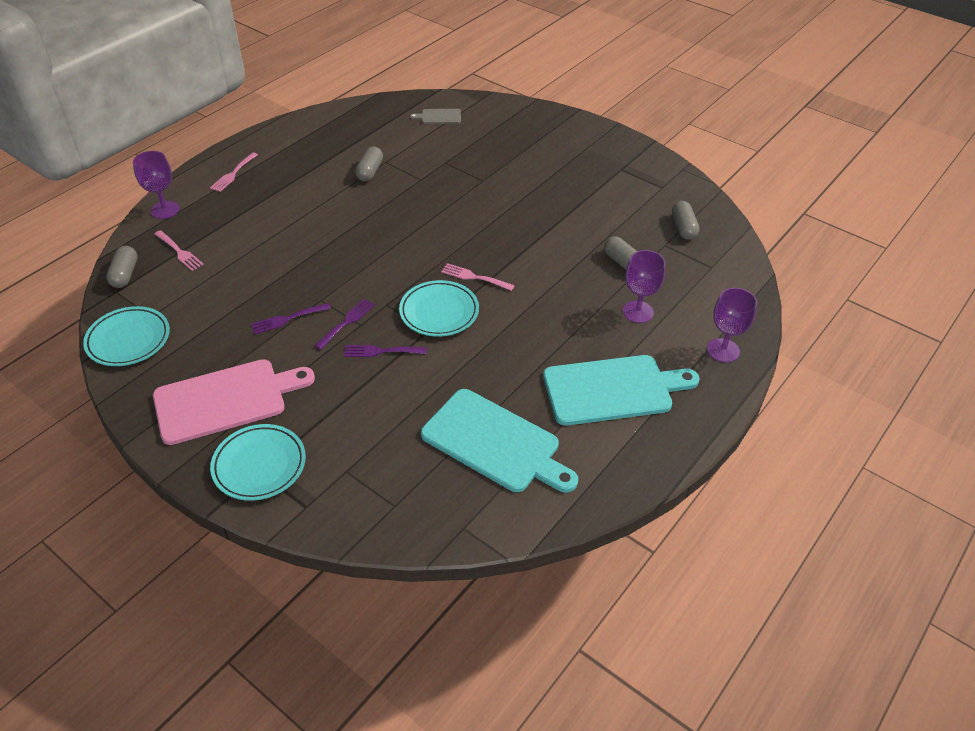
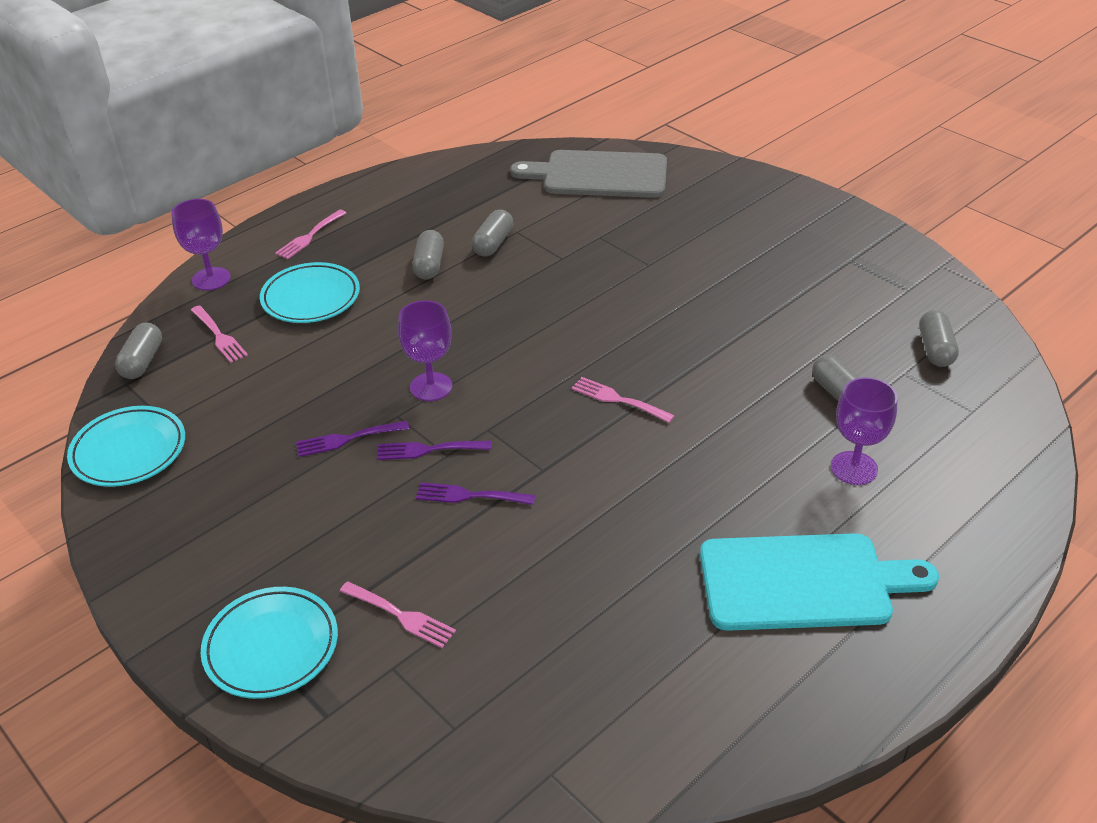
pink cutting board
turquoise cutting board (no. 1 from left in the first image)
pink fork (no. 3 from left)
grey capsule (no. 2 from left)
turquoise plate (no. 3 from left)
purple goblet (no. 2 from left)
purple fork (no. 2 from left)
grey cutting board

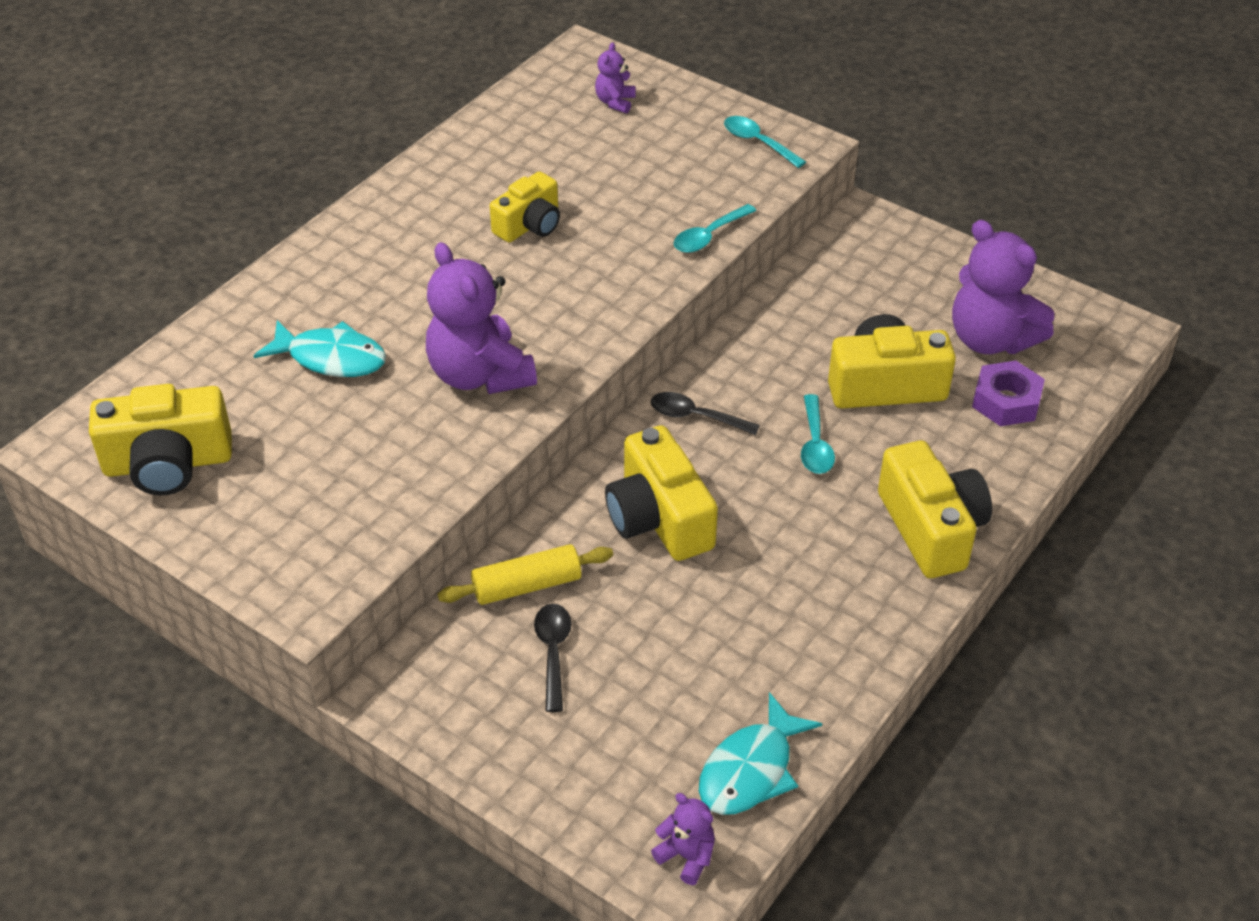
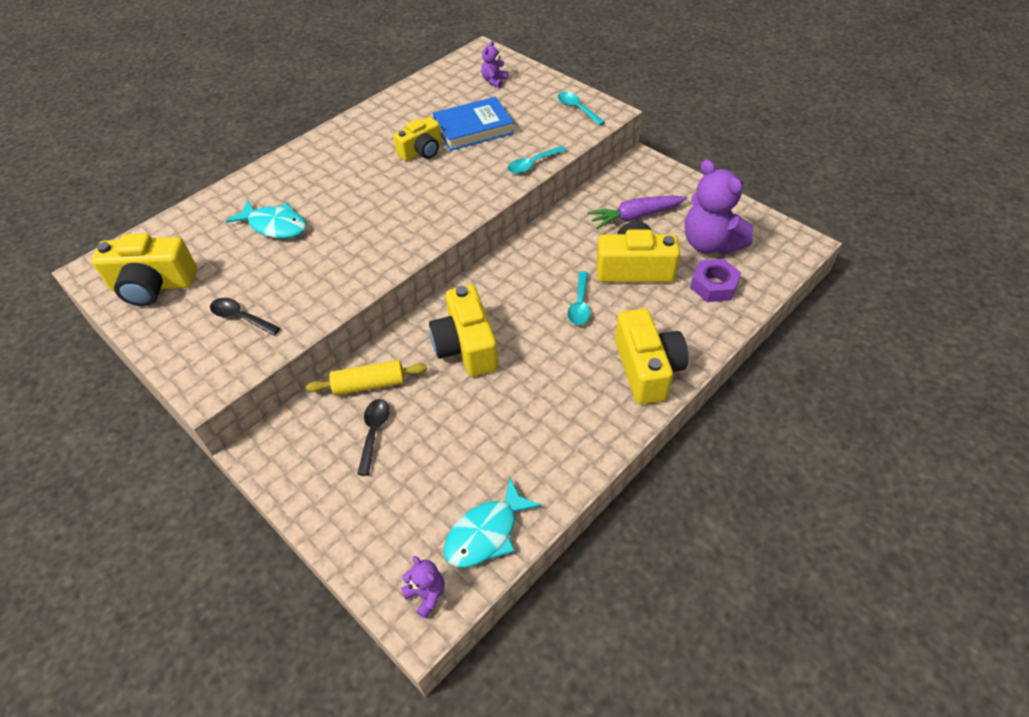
purple teddy bear (no. 1 from left in the first image)
blue book
purple carrot
black spoon (no. 1 from left)

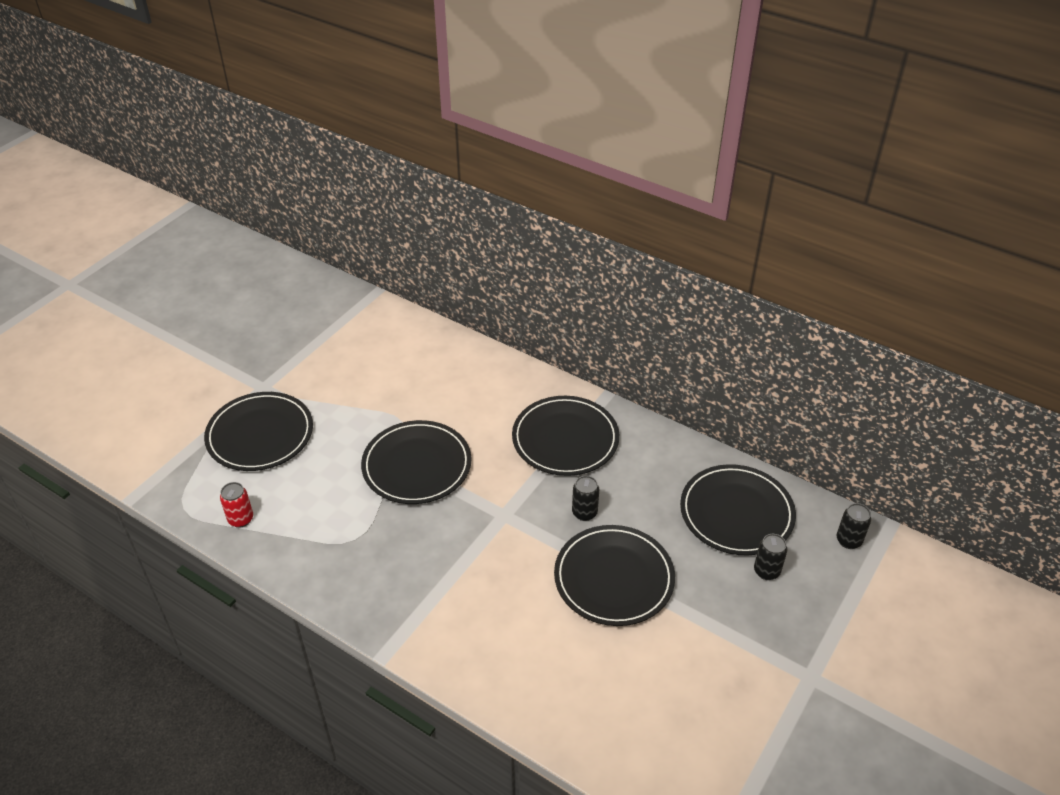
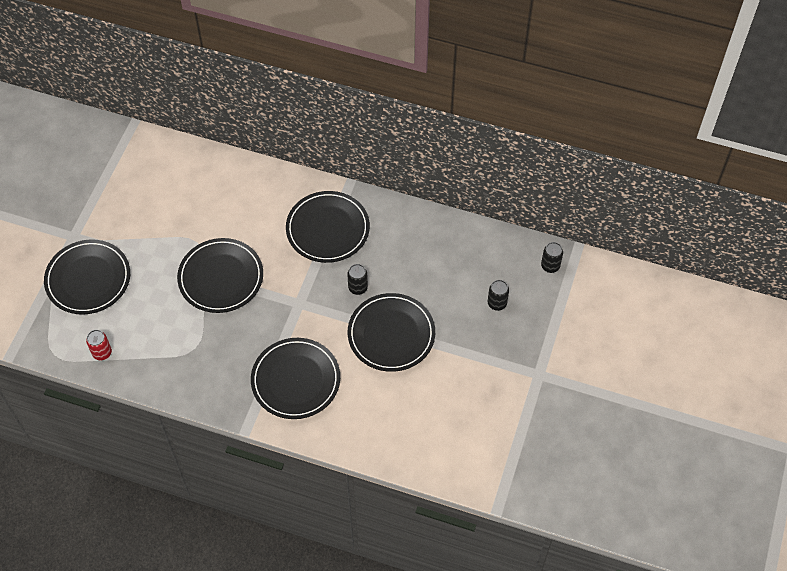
black plate (no. 3 from left)

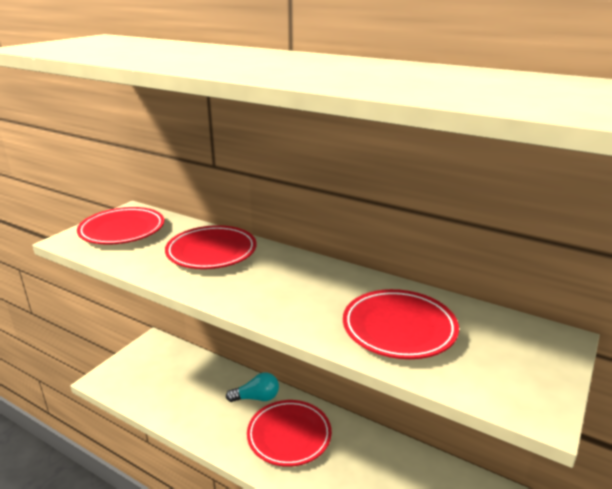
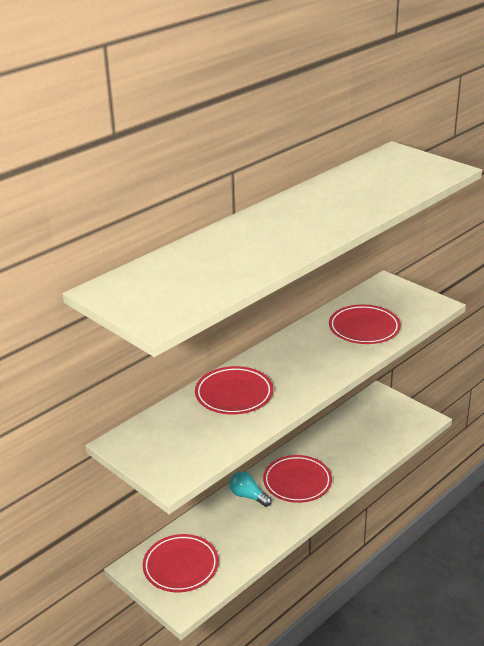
red plate (no. 1 from left)
turquoise light bulb

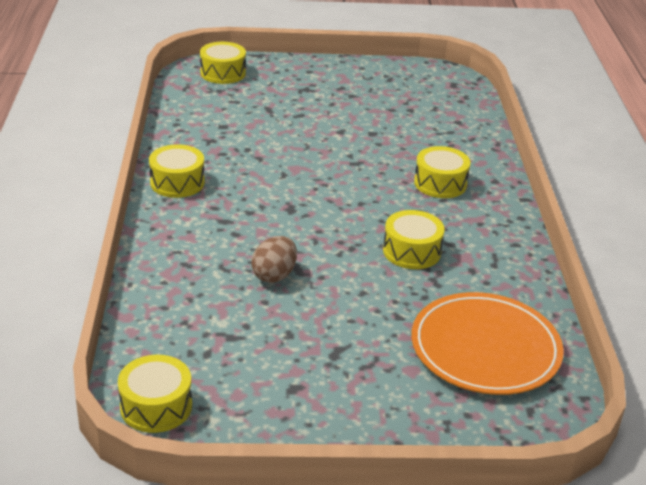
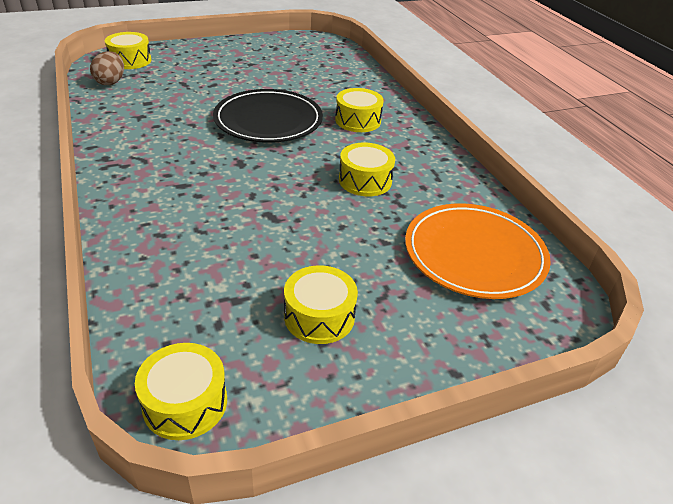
black plate
yellow drum (no. 3 from left)
brown egg

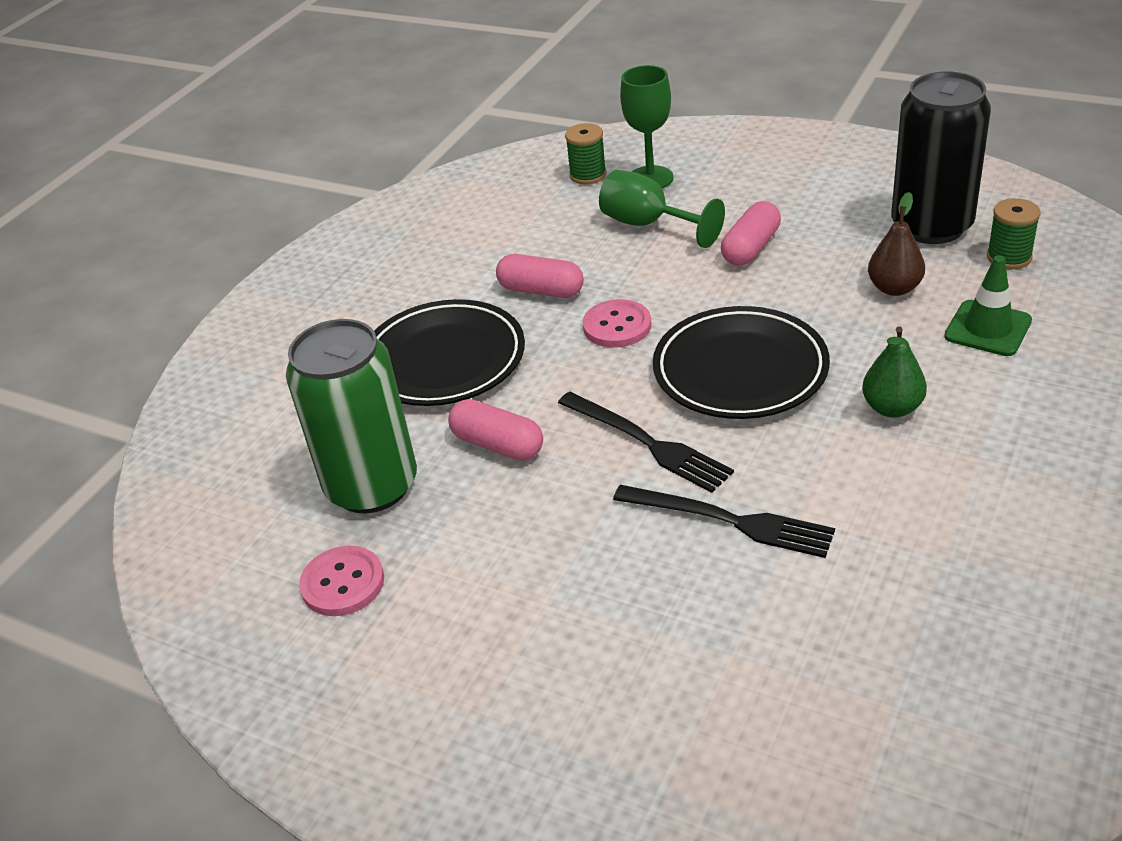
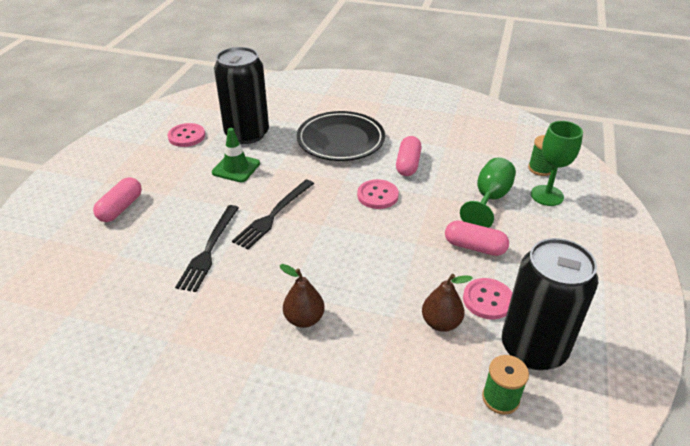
black plate (no. 2 from left in the first image)
pink button (no. 3 from left)
pink capsule (no. 1 from left)
green traffic cone
black can (no. 1 from left)
brown pear (no. 1 from left)

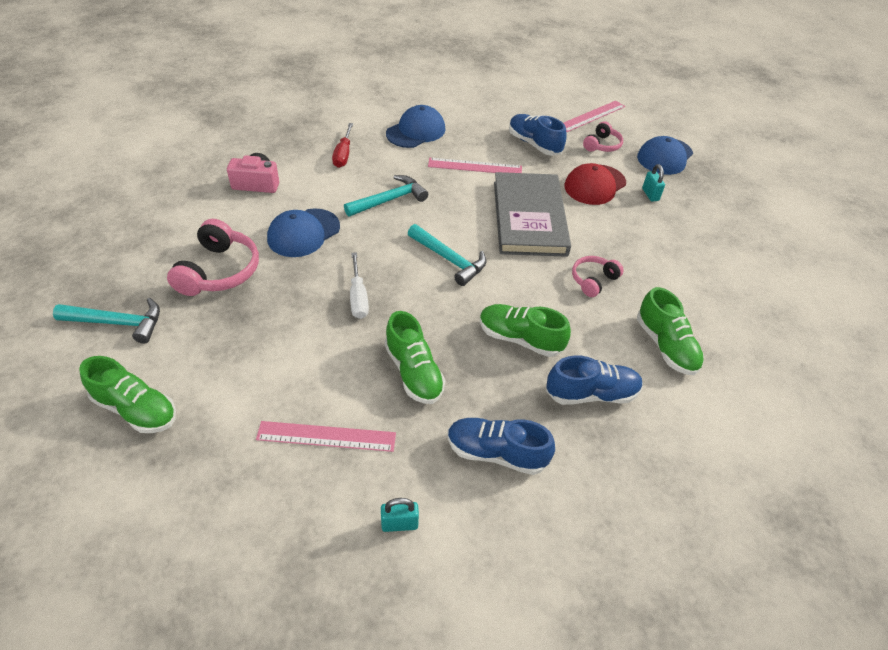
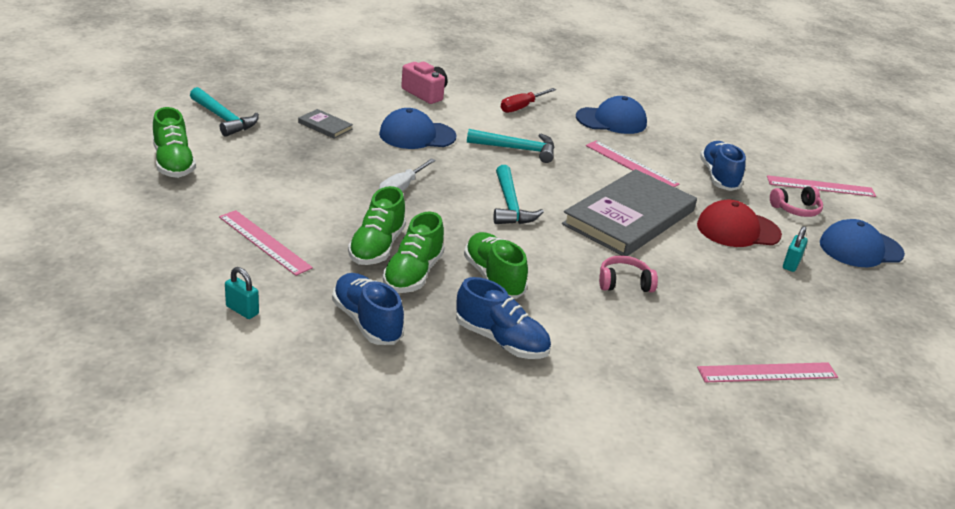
pink ruler (no. 3 from left)
green shoe (no. 3 from left)
grey book (no. 1 from left)

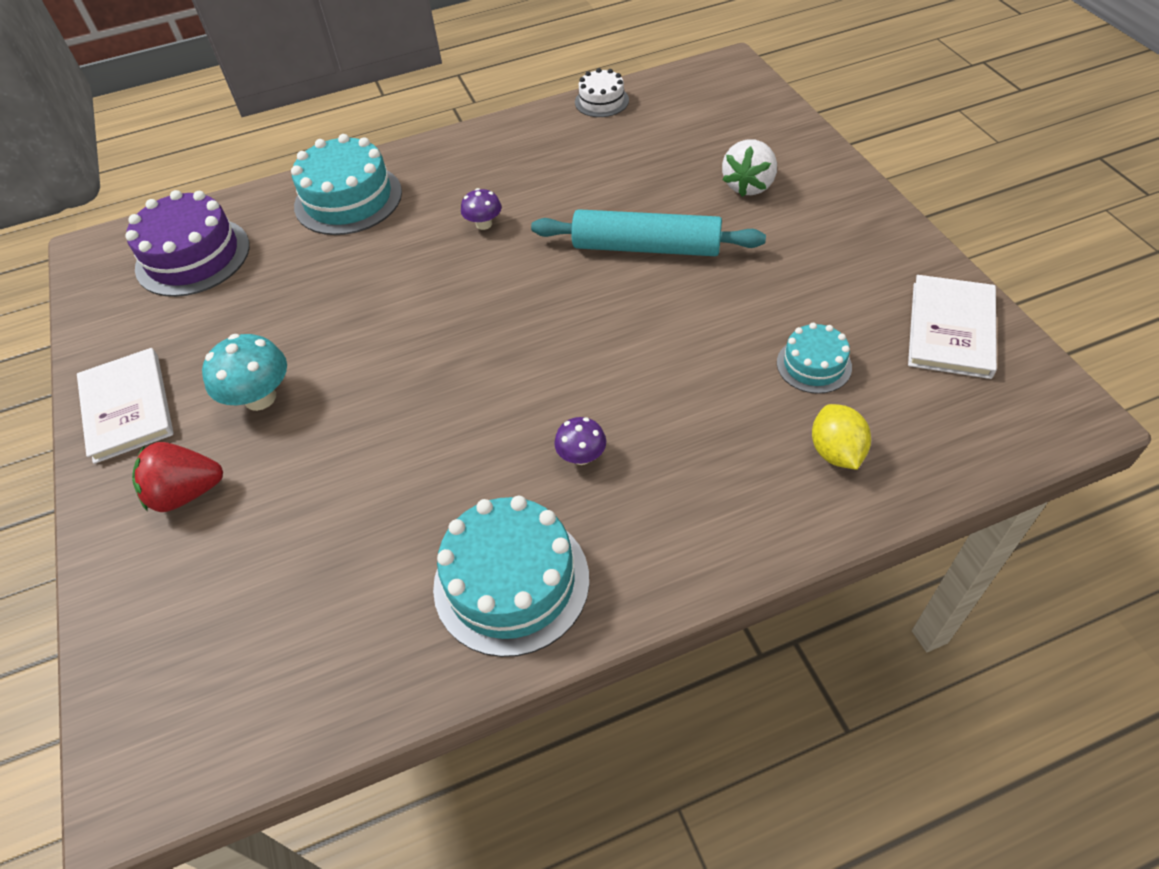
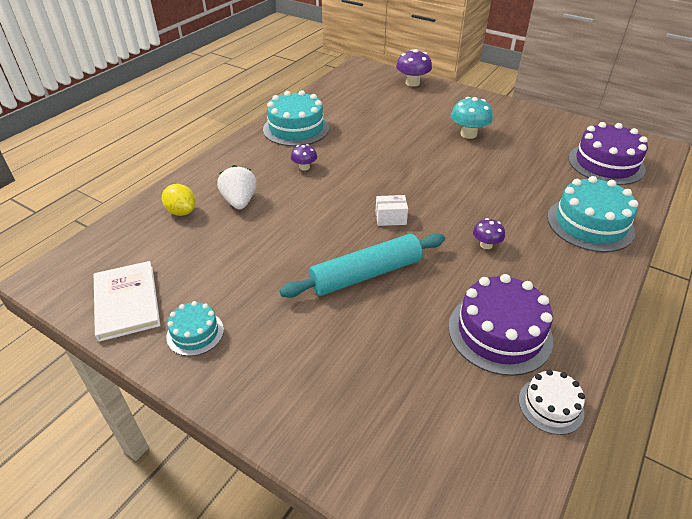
white book (no. 1 from left in the first image)
red strawberry
white box
purple mushroom (no. 2 from left)
purple cake (no. 1 from left)
white strawberry
turquoise cake (no. 1 from left)

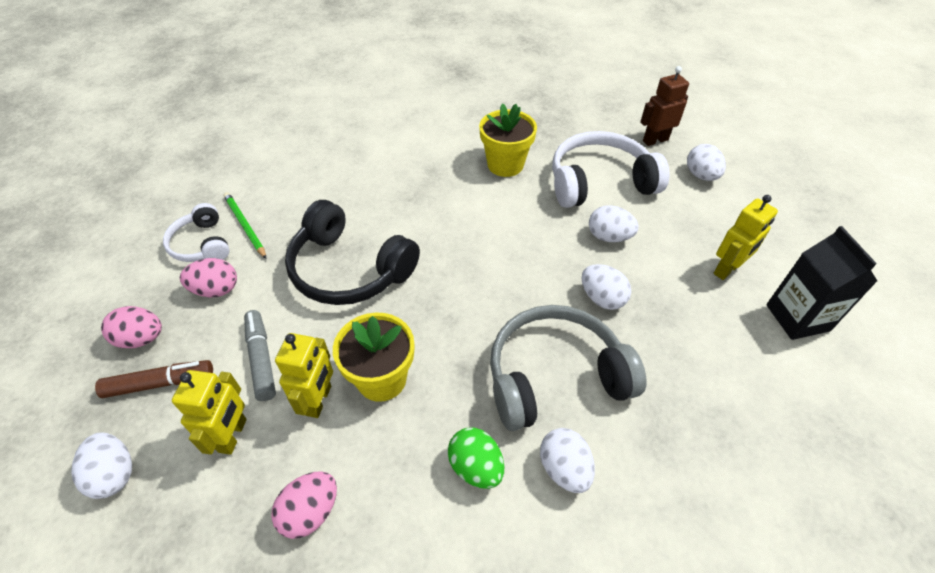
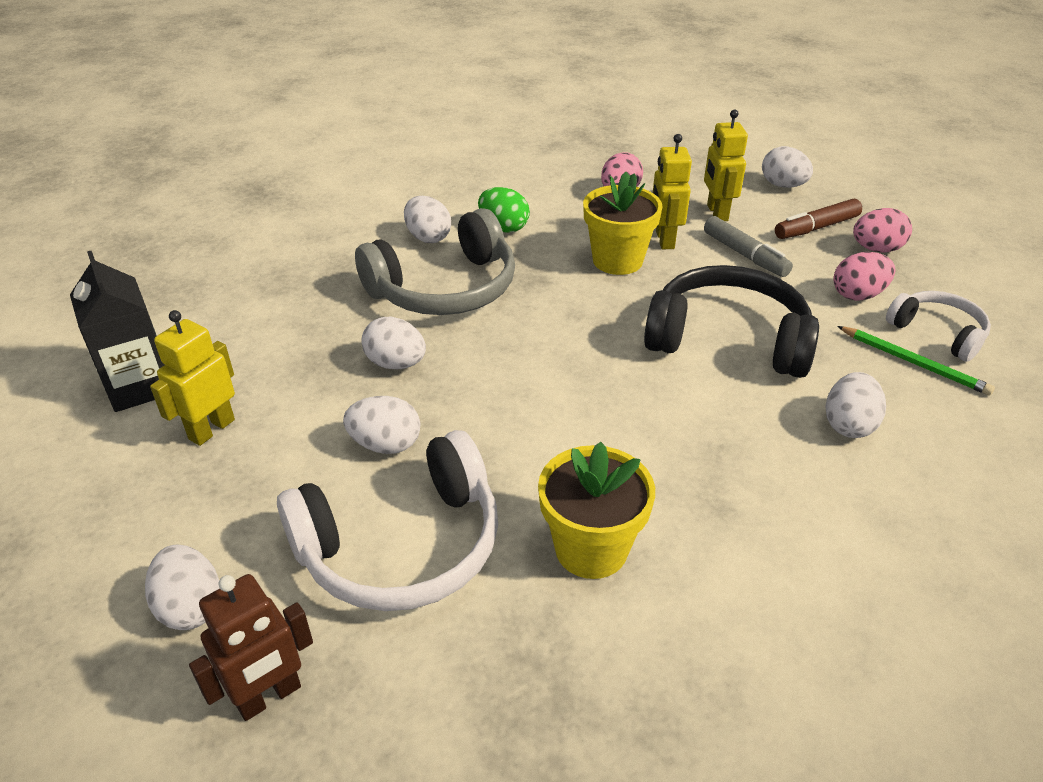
white egg (no. 6 from left)

